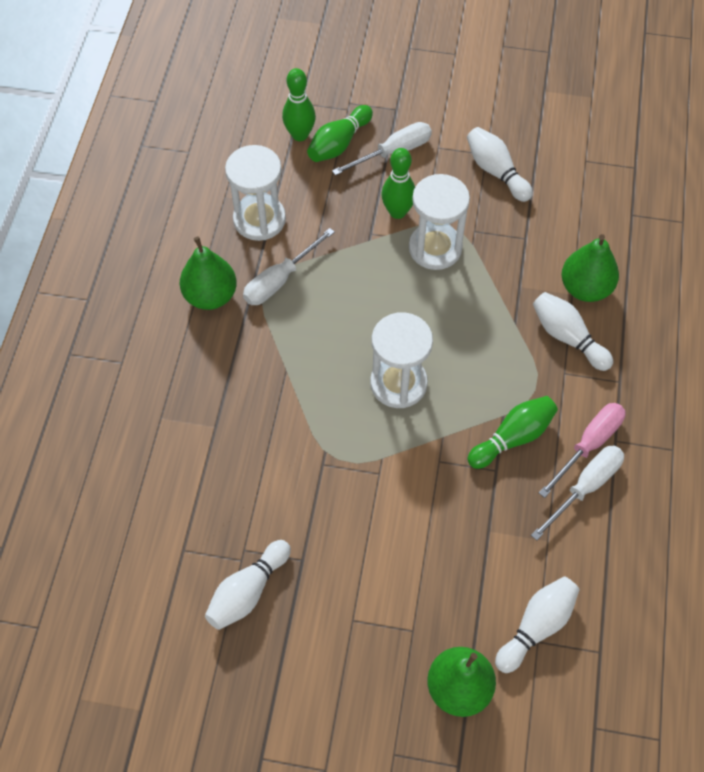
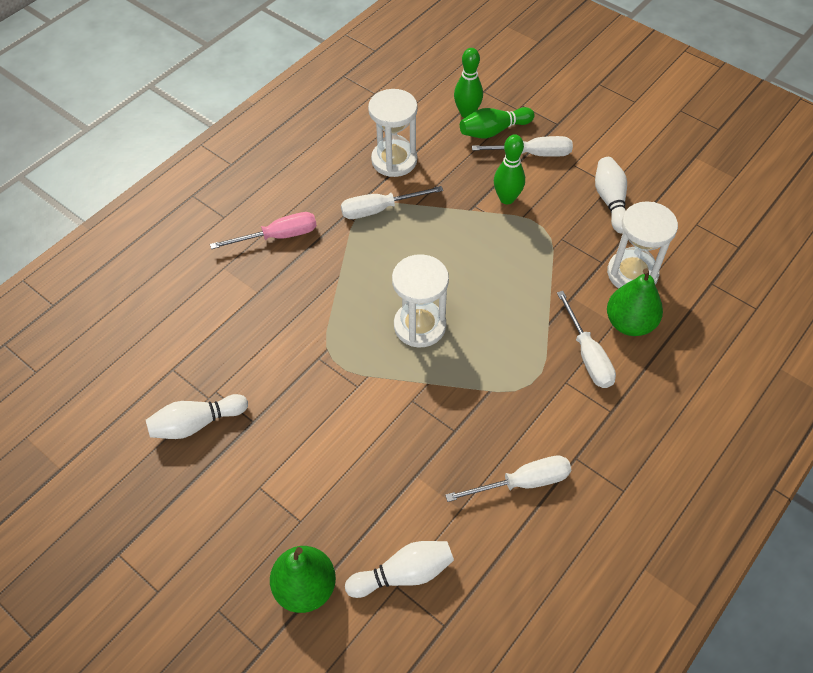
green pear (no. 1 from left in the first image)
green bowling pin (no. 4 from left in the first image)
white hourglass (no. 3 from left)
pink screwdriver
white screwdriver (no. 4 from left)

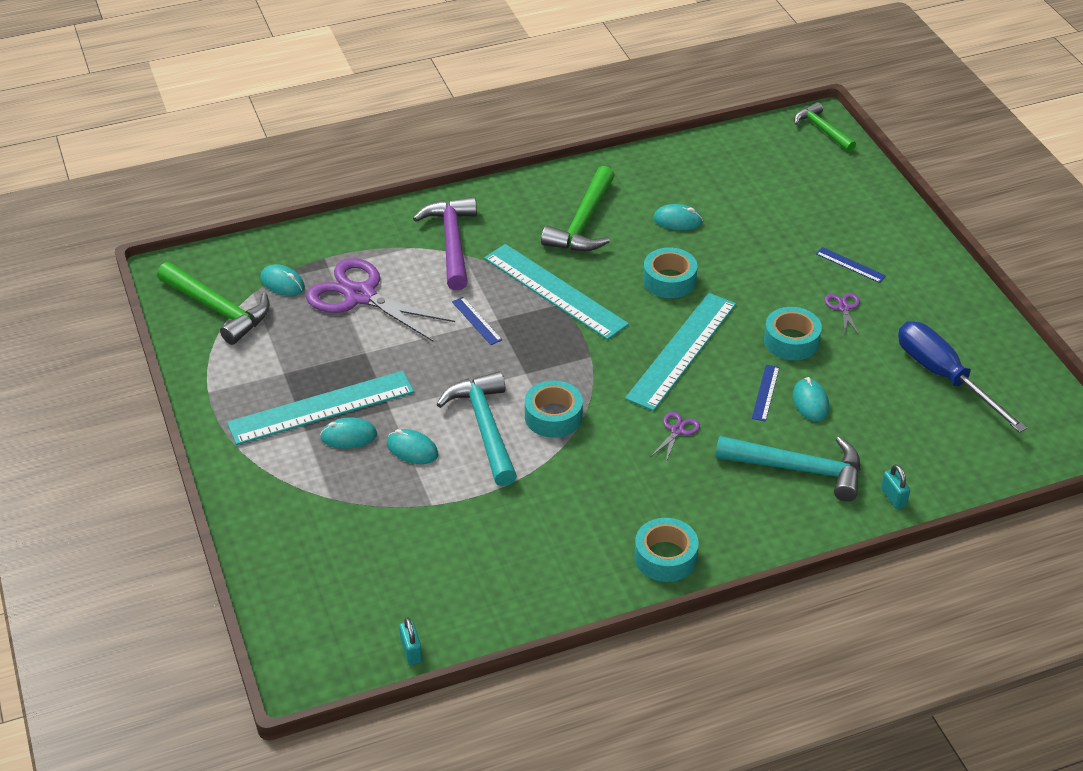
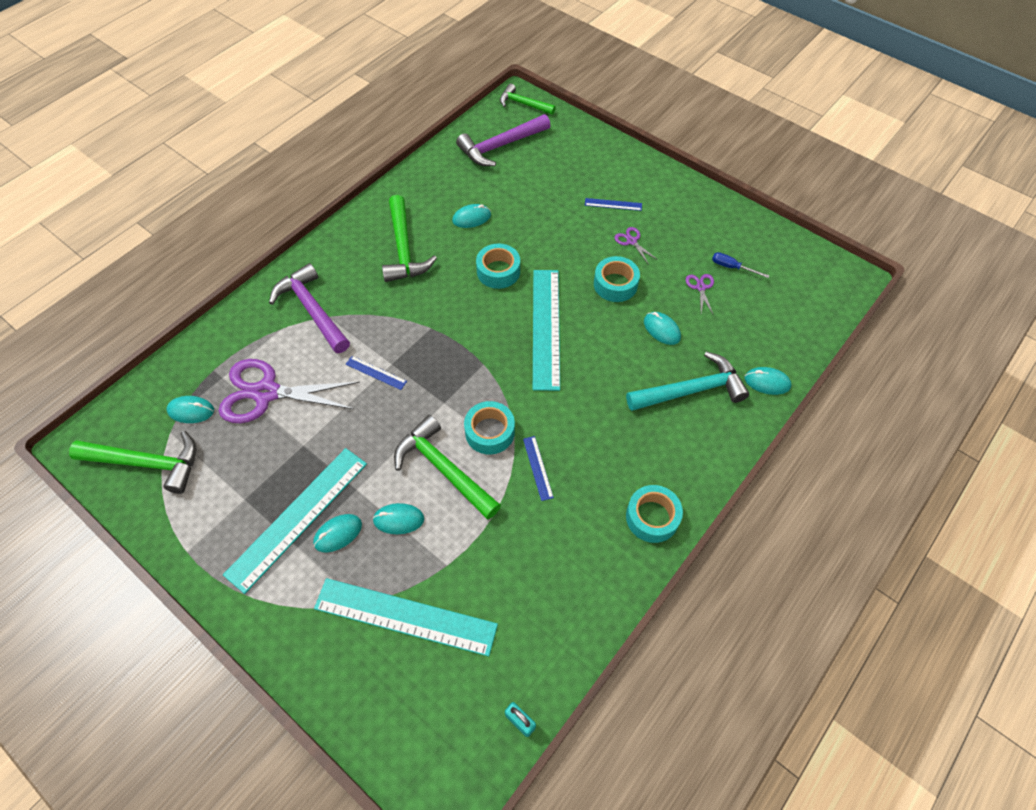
purple hammer (no. 2 from left)
turquoise ruler (no. 2 from left)
purple scissors (no. 3 from left)
blue ruler (no. 2 from left)
turquoise mouse (no. 6 from left)
green hammer (no. 3 from left)
blue screwdriver

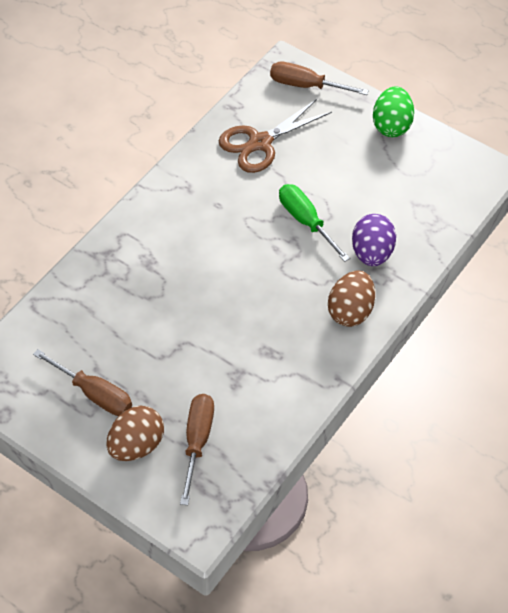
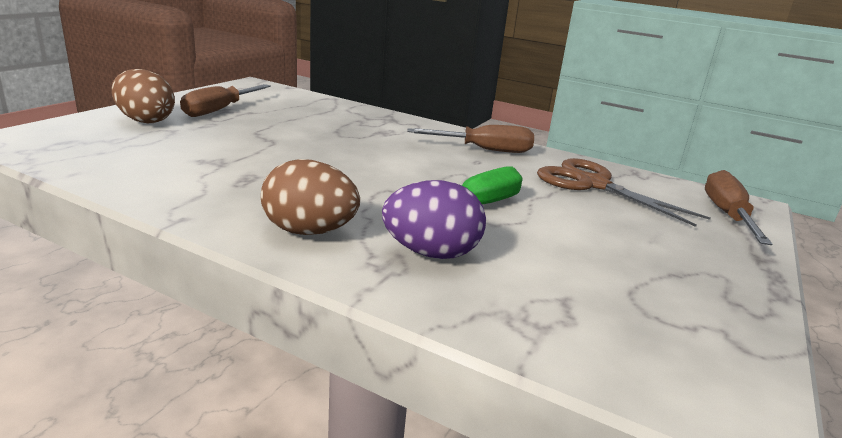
green egg
brown screwdriver (no. 2 from left)

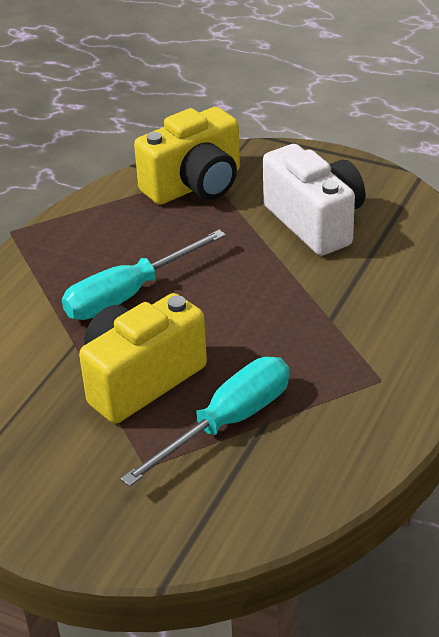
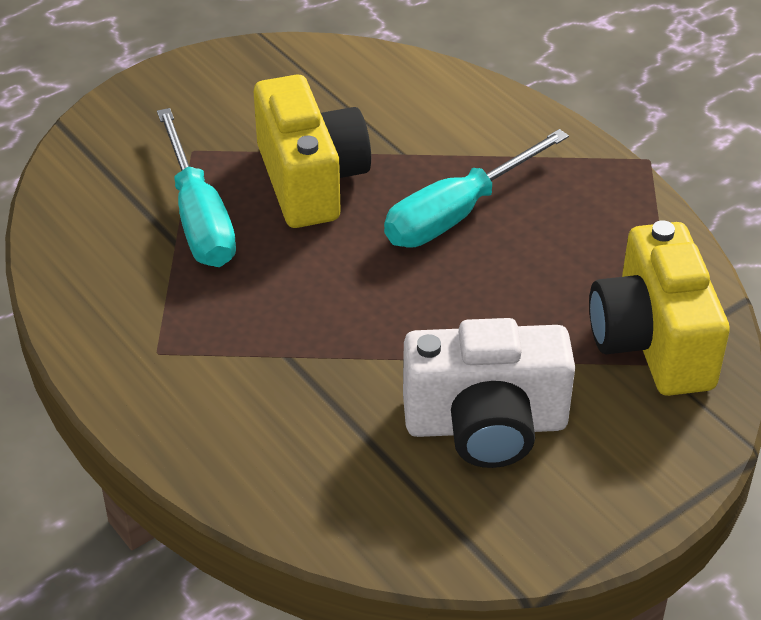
turquoise screwdriver (no. 2 from left)

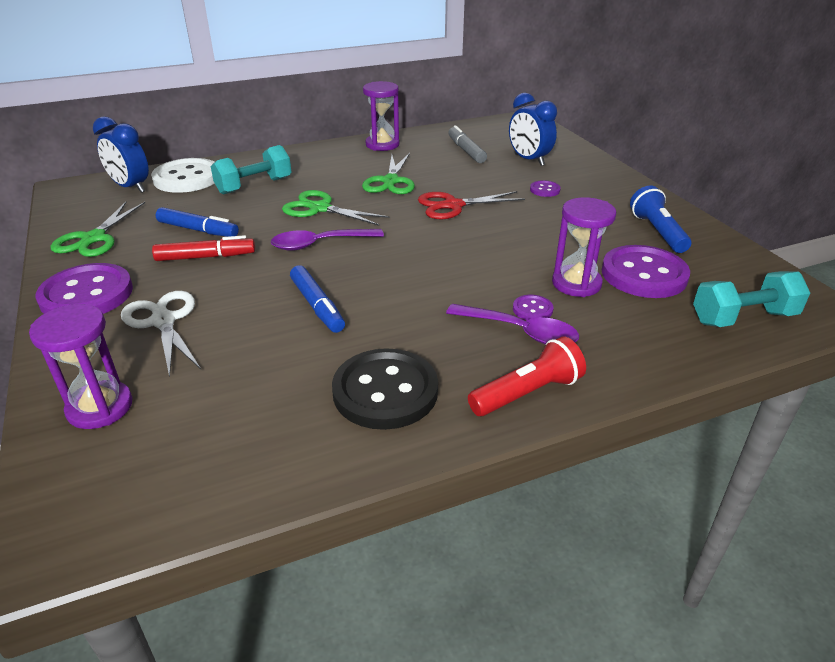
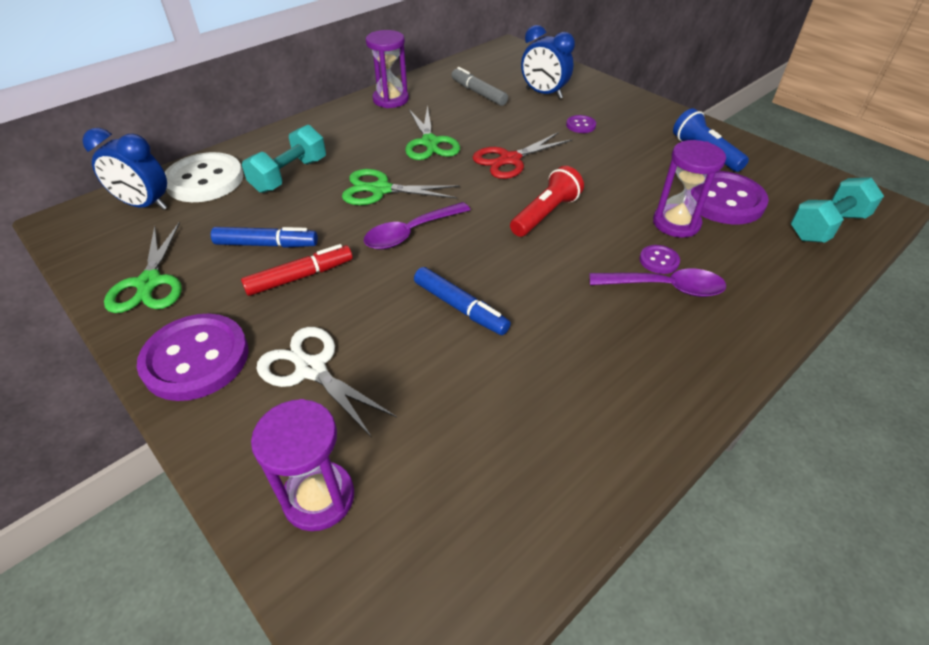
black button
red flashlight

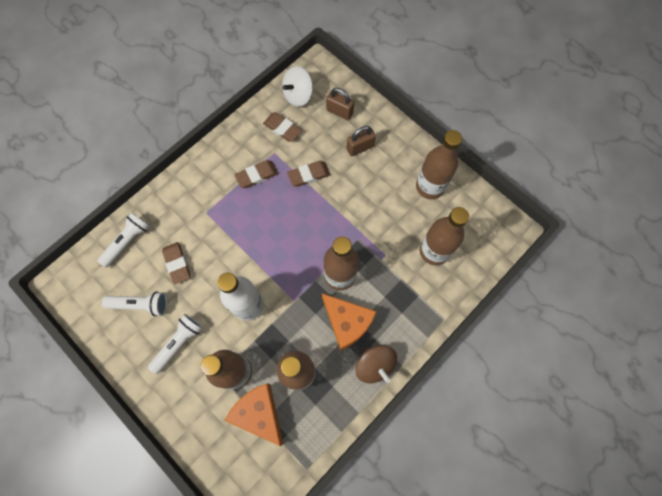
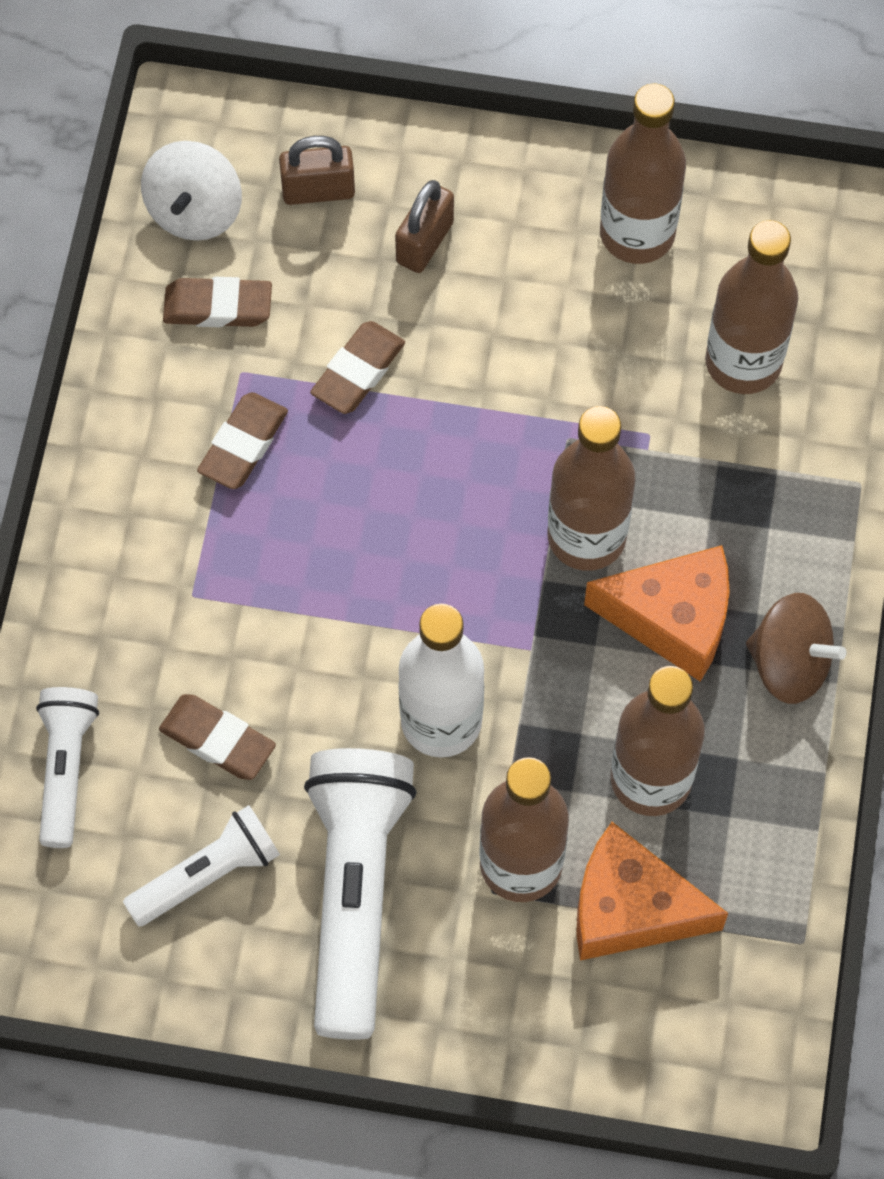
white flashlight (no. 3 from left)

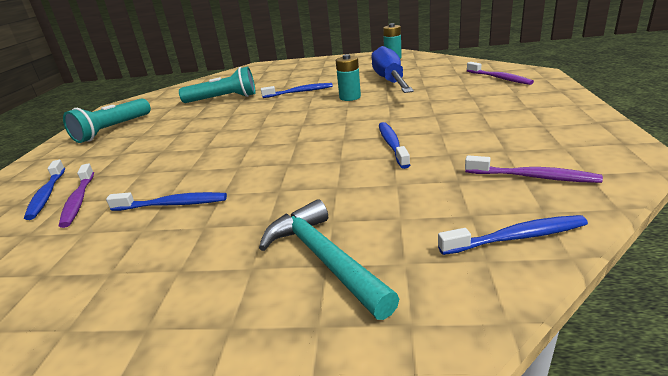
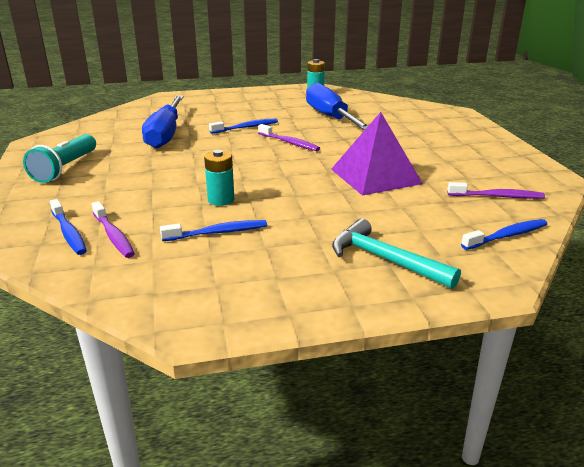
turquoise battery (no. 1 from left)
purple toothbrush (no. 2 from left)
blue screwdriver (no. 1 from left)
purple pyramid

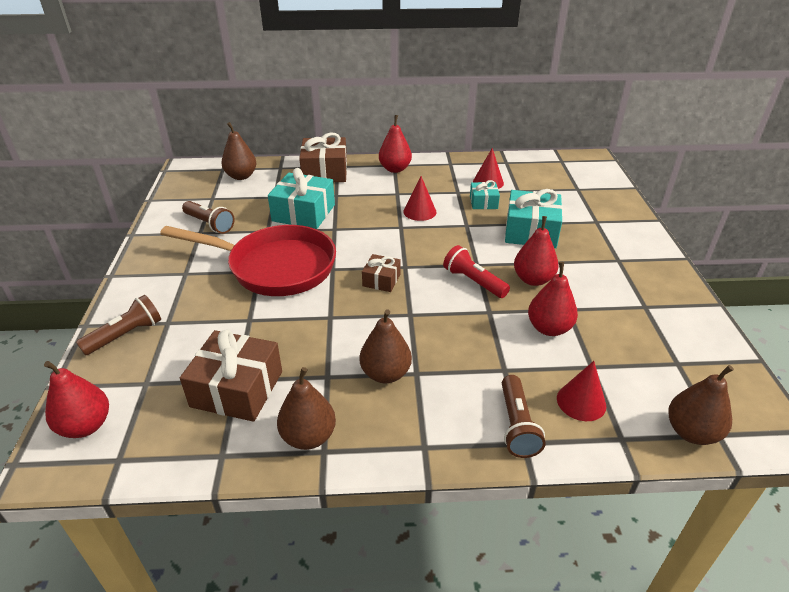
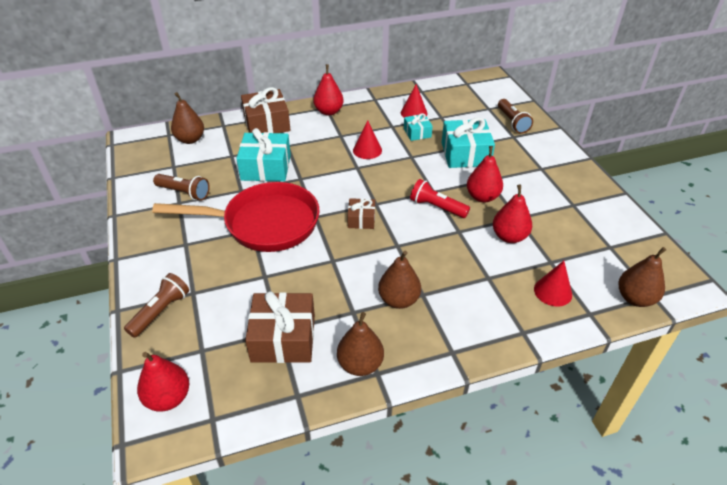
brown flashlight (no. 3 from left)

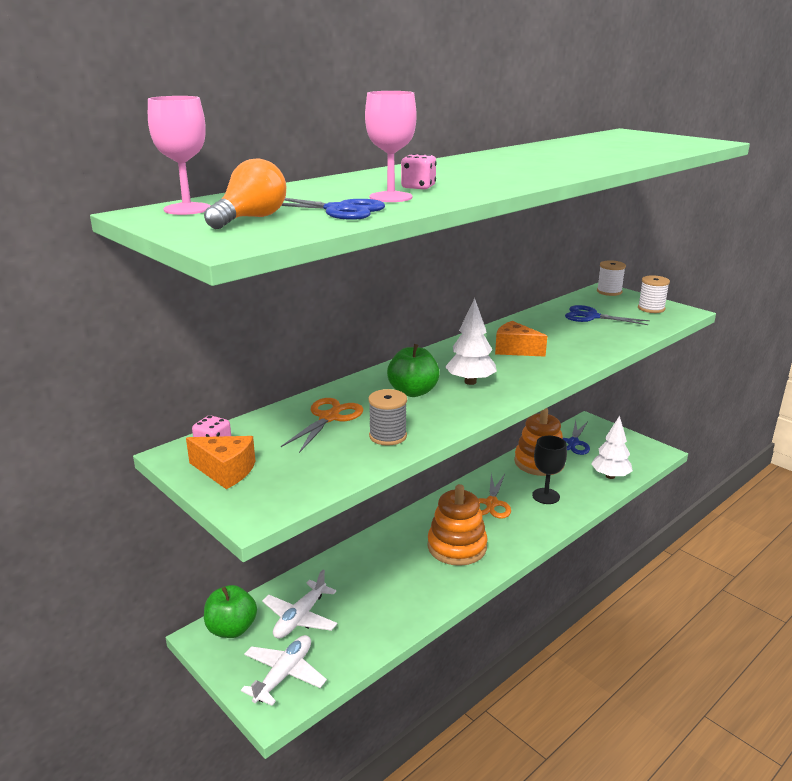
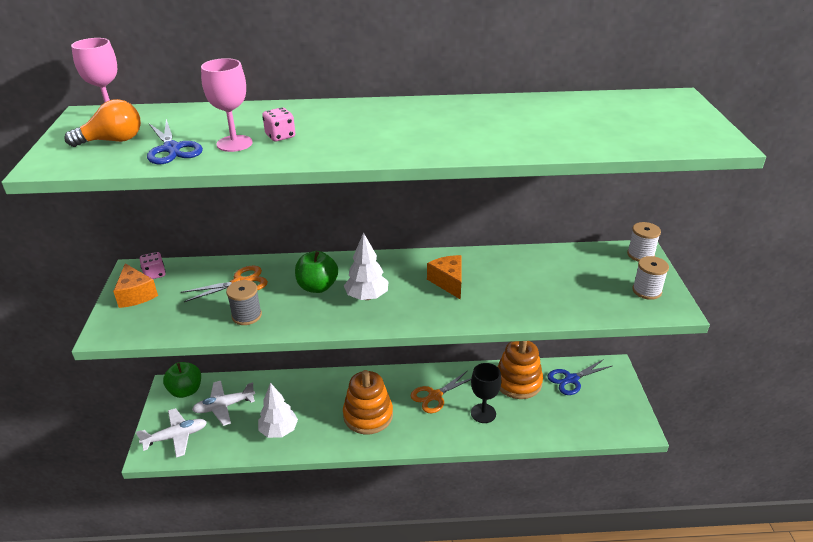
blue scissors (no. 3 from left in the first image)
white tree (no. 1 from left)

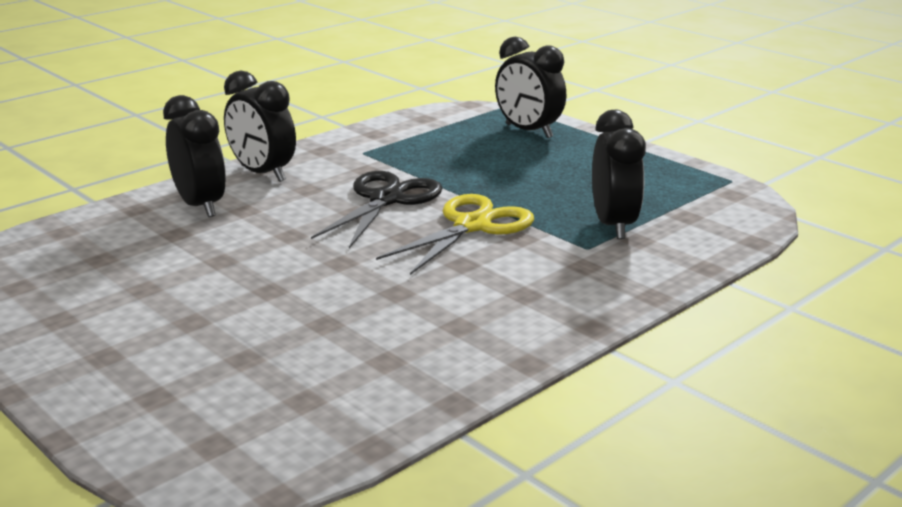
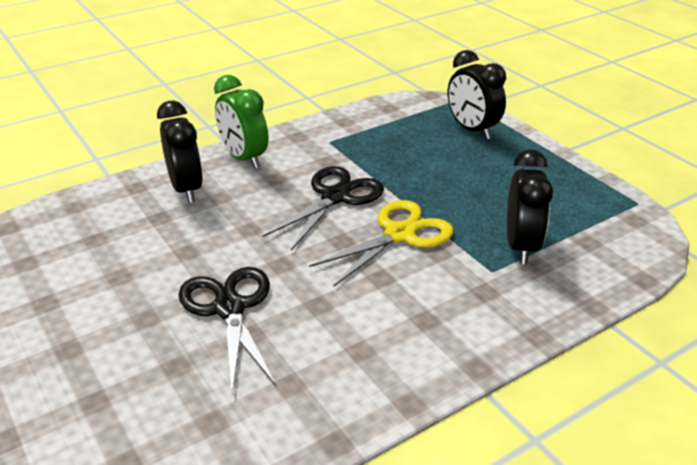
black scissors (no. 1 from left)
green clock

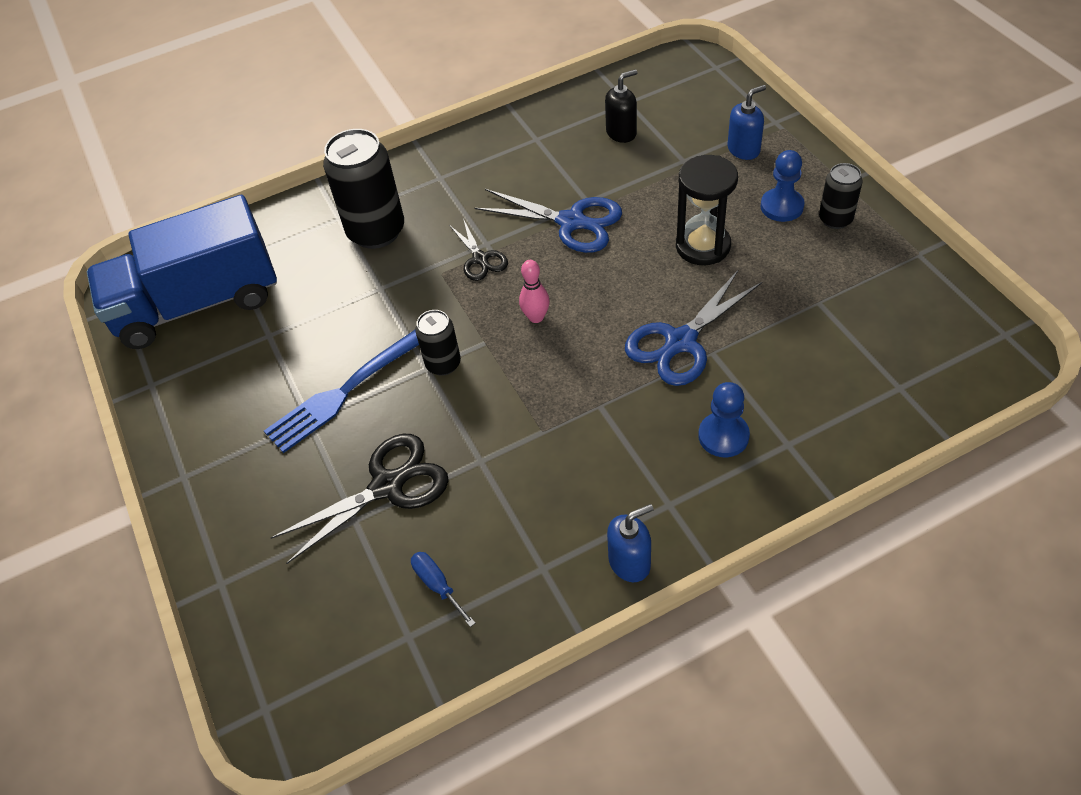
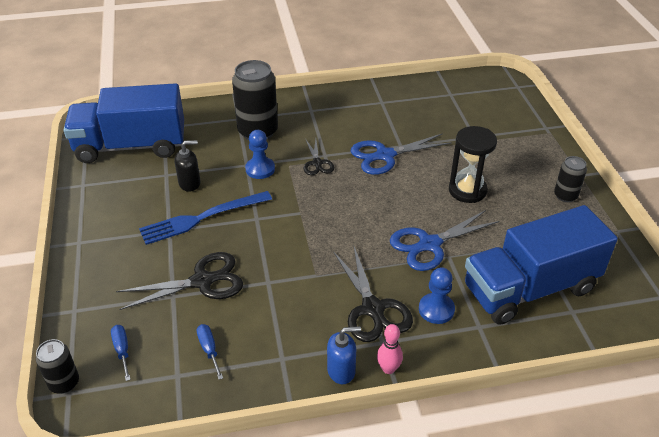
blue soap dispenser (no. 2 from left in the first image)
blue screwdriver (no. 1 from left)
black scissors (no. 3 from left)
blue truck (no. 2 from left)
black can (no. 1 from left)
pink bowling pin
black soap dispenser
blue pawn (no. 1 from left)
blue scissors (no. 1 from left)

